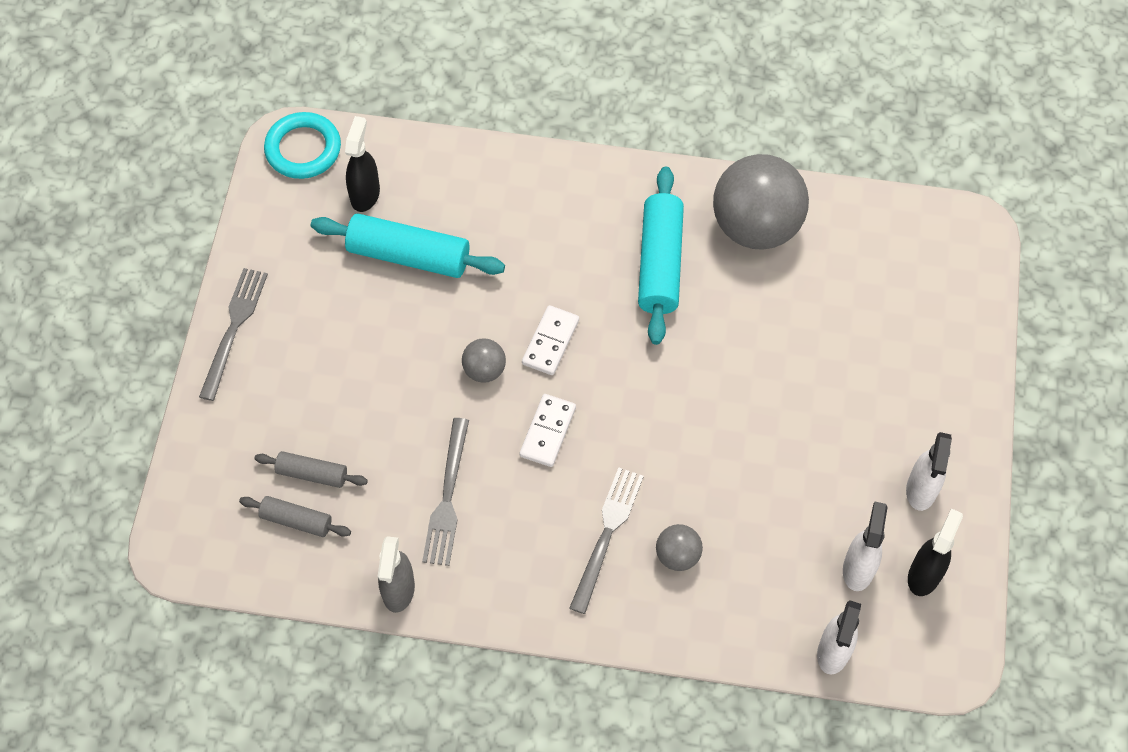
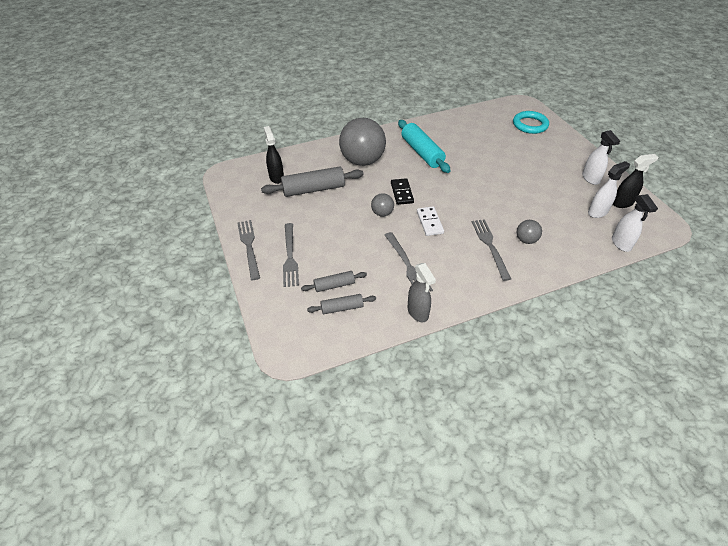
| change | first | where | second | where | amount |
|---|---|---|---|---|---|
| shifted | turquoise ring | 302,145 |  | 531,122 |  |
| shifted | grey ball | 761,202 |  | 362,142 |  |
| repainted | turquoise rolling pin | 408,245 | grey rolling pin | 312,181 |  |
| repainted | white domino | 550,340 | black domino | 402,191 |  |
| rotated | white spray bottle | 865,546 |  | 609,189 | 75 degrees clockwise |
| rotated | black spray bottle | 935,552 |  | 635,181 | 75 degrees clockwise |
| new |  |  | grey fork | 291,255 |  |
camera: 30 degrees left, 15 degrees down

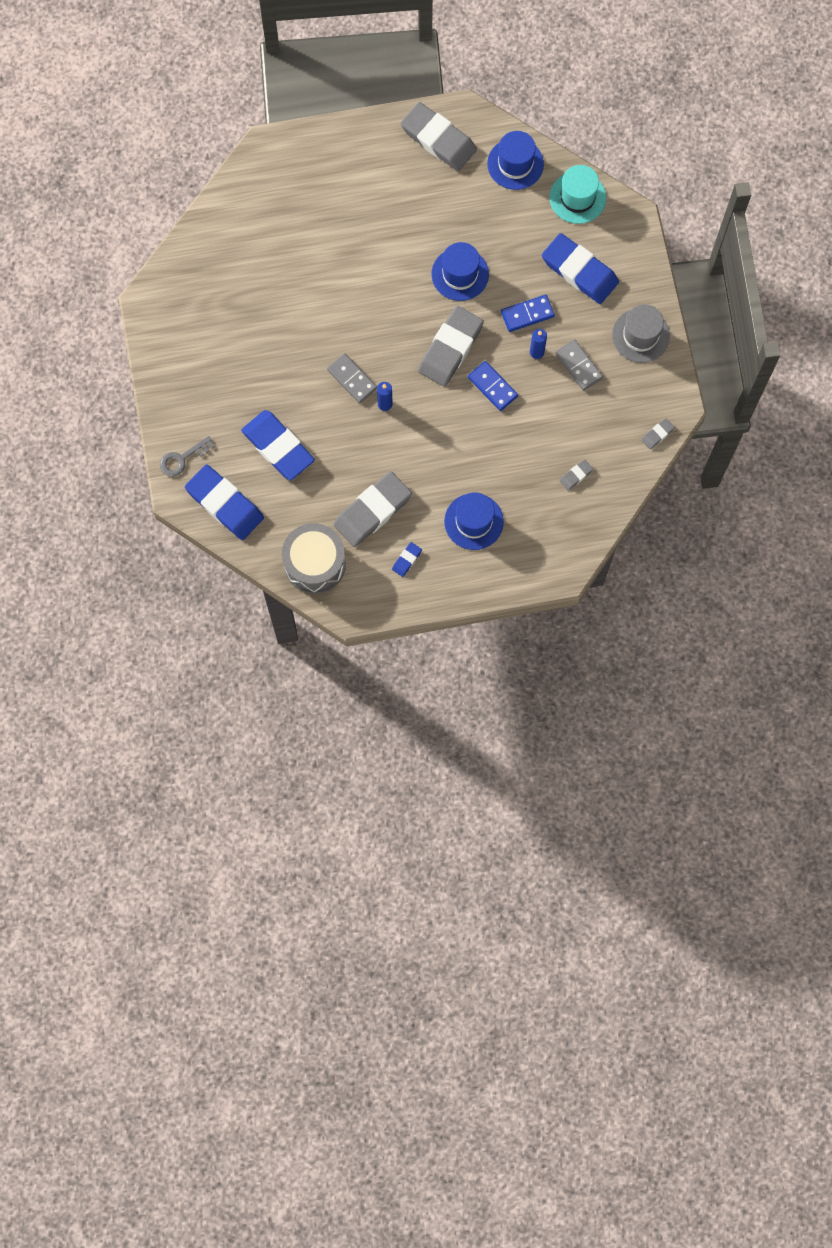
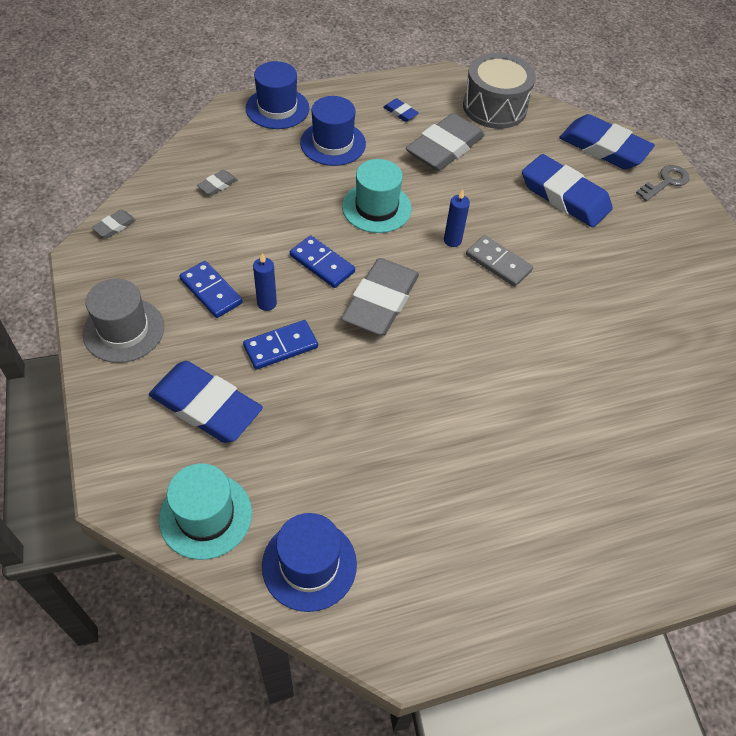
| change | first | where | second | where | amount |
|---|---|---|---|---|---|
| gone | grey eraser | 438,136 |  |  |  |
| shifted | blue hat | 460,271 |  | 277,95 |  |
| repainted | grey domino | 579,365 | blue domino | 211,289 |  |
| rotated | blue eraser | 407,559 |  | 401,110 | 75 degrees counterclockwise |
| new |  |  | turquoise hat | 377,196 |  |
camera: 170 degrees right, 20 degrees down

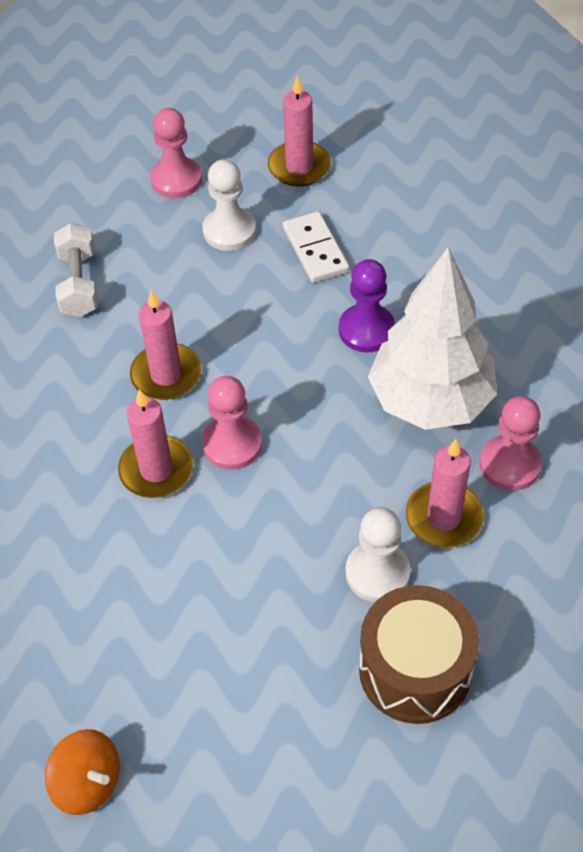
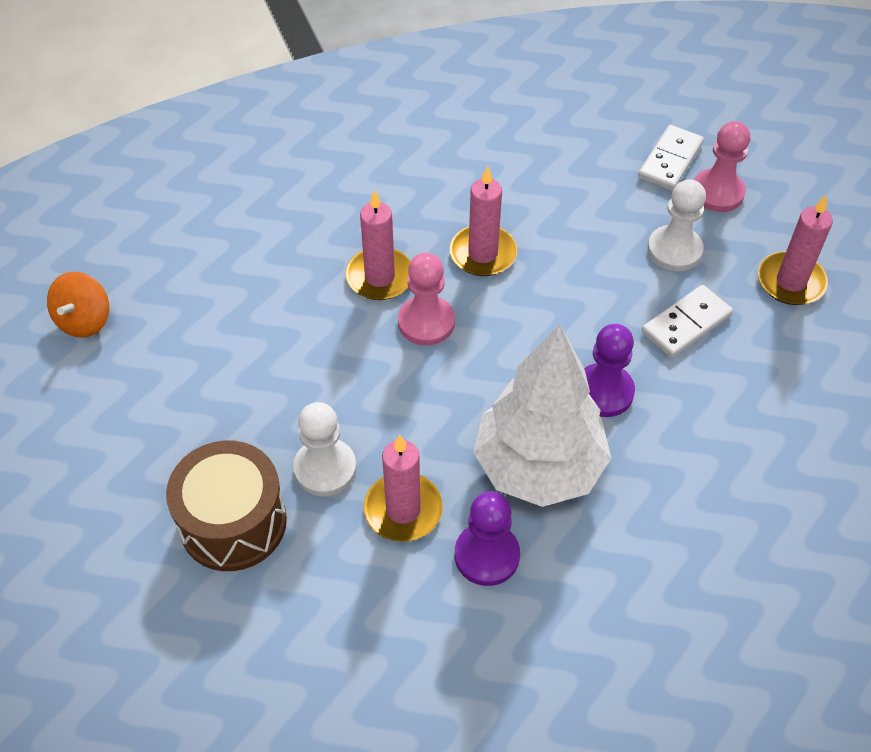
| change | first | where | second | where | amount |
|---|---|---|---|---|---|
| gone | white dumbbell | 76,270 |  |  |  |
| repainted | pink pawn | 510,443 | purple pawn | 487,539 |  |
| new |  |  | white domino | 671,158 |  |
camera: 70 degrees right, 0 degrees up

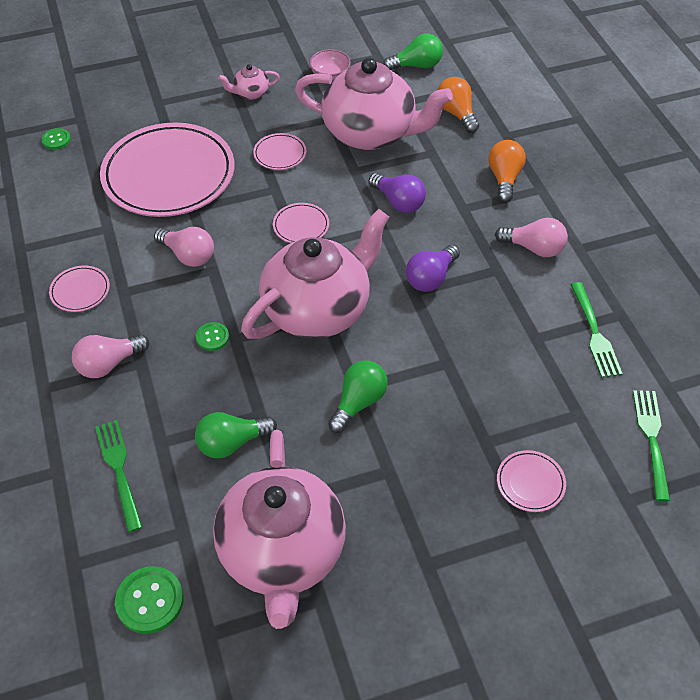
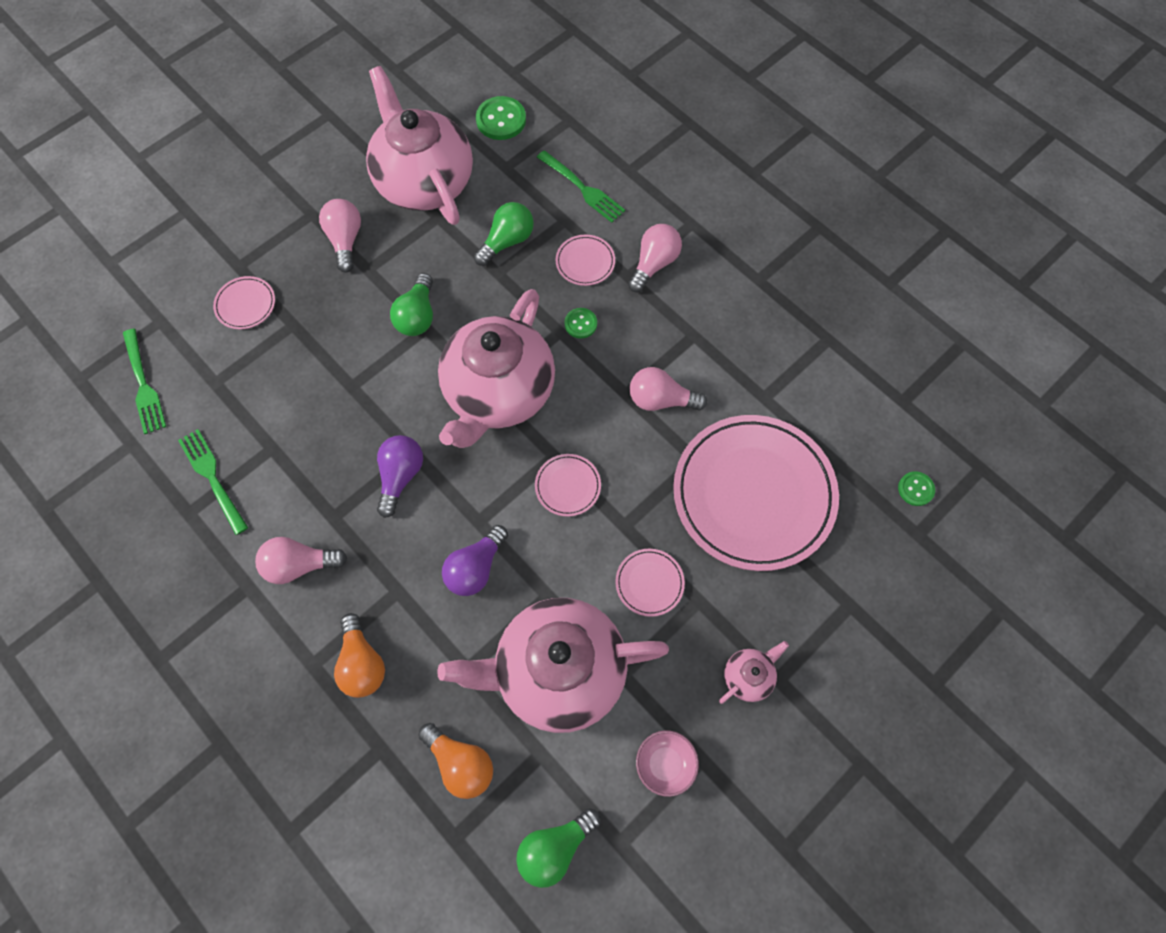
| change | first | where | second | where | amount |
|---|---|---|---|---|---|
| rotated | purple light bulb | 397,193 |  | 475,560 | 75 degrees counterclockwise |
| shifted | pink plate | 79,289 |  | 585,260 |  |
| new |  |  | pink light bulb | 340,236 |  |
camera: 155 degrees right, 15 degrees up

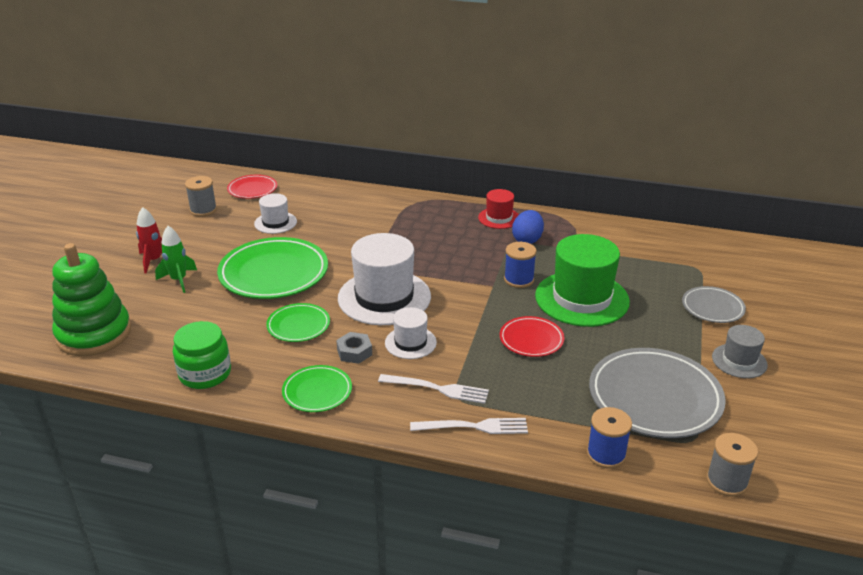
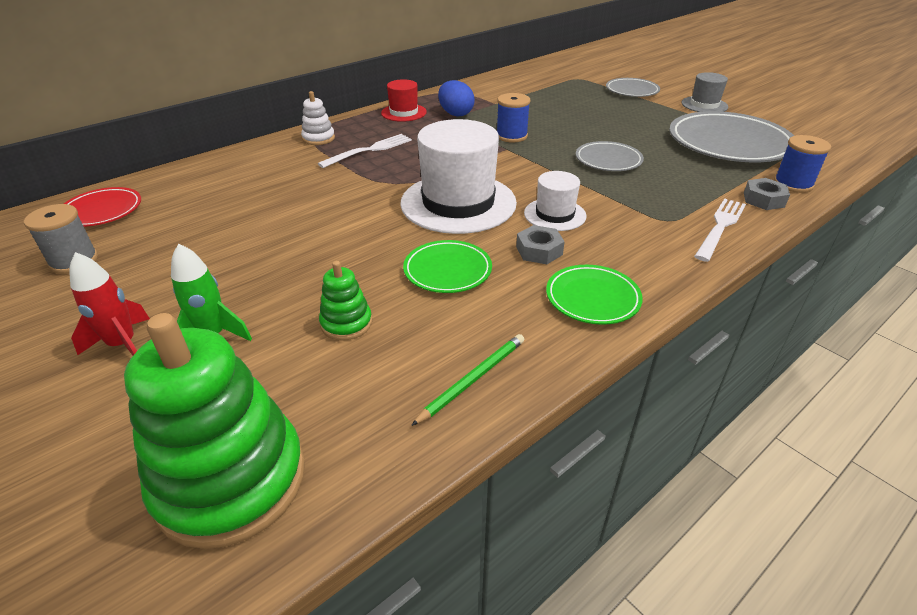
| change | first | where | second | where | amount |
|---|---|---|---|---|---|
| gone | white hat | 275,213 |  |  |  |
| gone | green hat | 582,280 |  |  |  |
| gone | green plate | 272,268 |  |  |  |
| repainted | red plate | 532,336 | grey plate | 610,156 |  |
| swapped | green jar | 202,355 | green pencil | 467,380 |  |
| shifted | white fork | 433,389 |  | 365,151 |  |
| gone | grey spool | 732,465 |  |  |  |
| new |  |  | white stacking toy | 318,118 |  |
| new |  |  | grey nut | 767,194 |  |
| new |  |  | green stacking toy | 345,301 |  |
camera: 55 degrees left, 5 degrees up

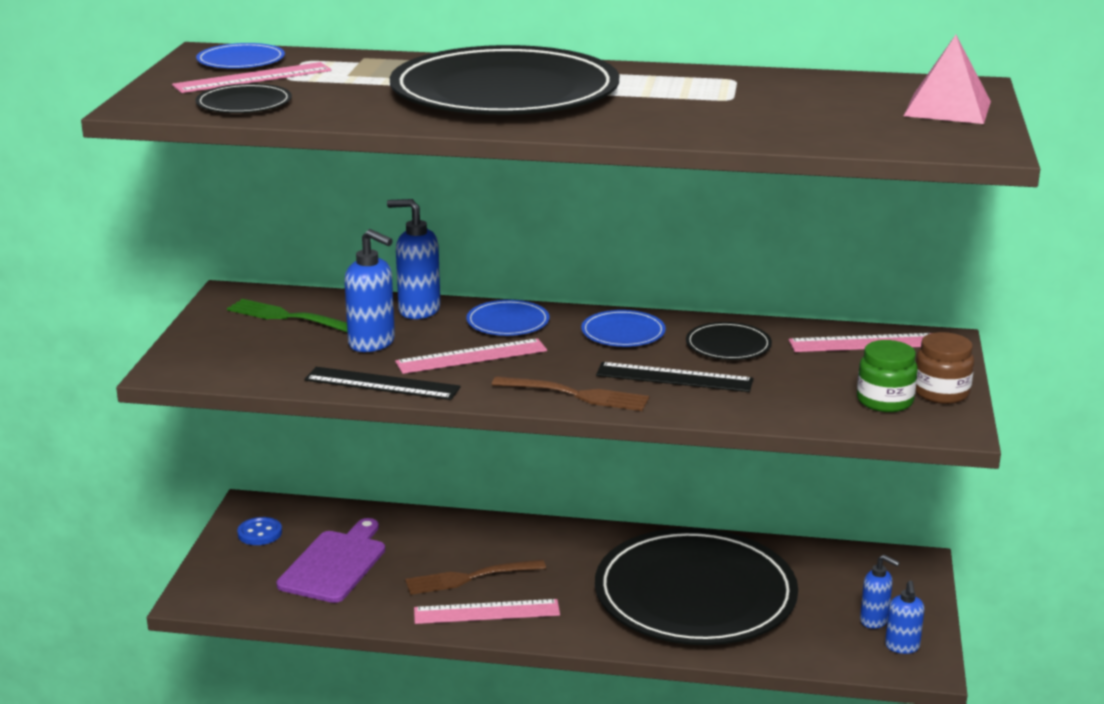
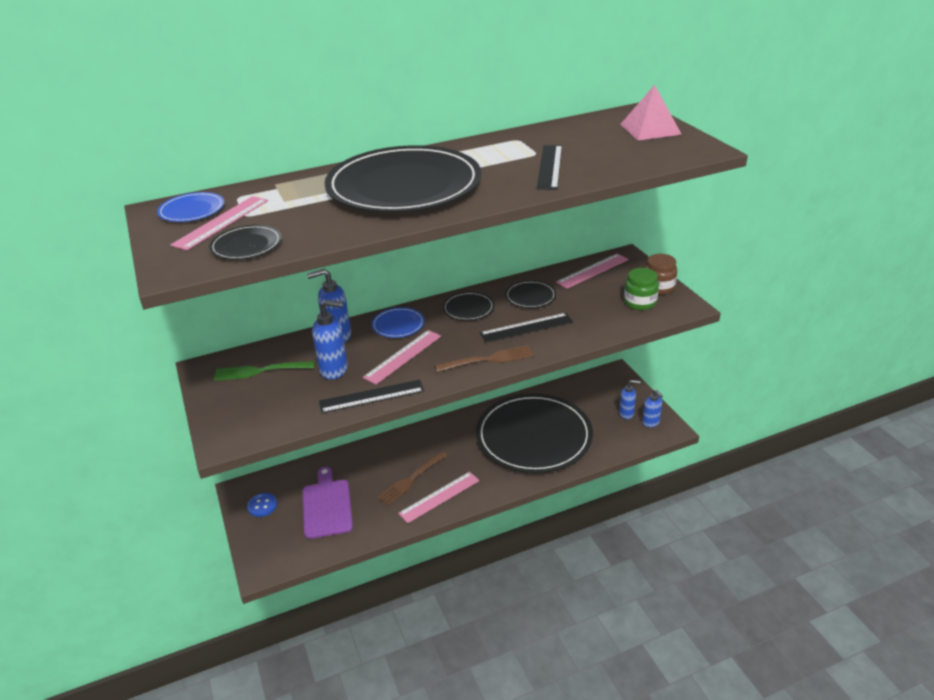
| change | first | where | second | where | amount |
|---|---|---|---|---|---|
| repainted | blue plate | 623,328 | black plate | 468,306 |  |
| new |  |  | black ruler | 549,167 |  |
camera: 30 degrees left, 10 degrees up

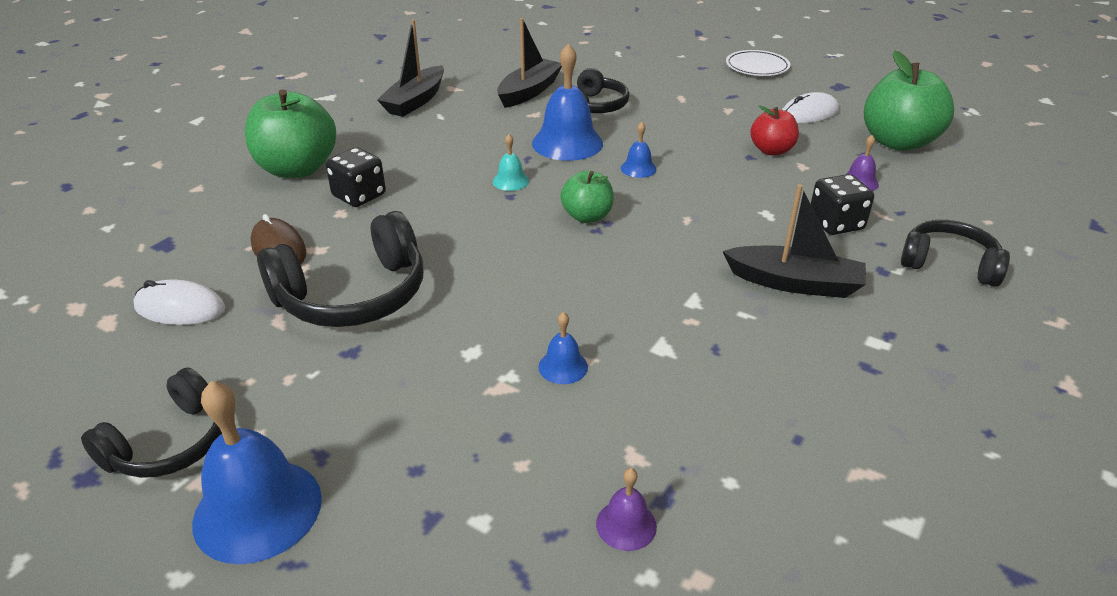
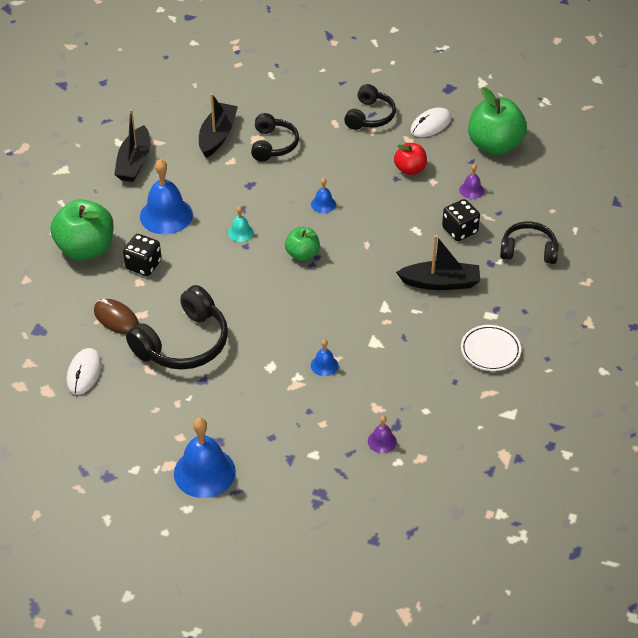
| change | first | where | second | where | amount |
|---|---|---|---|---|---|
| shifted | blue bell | 567,102 |  | 166,196 |  |
| shifted | white plate | 758,63 |  | 491,348 |  |
| rotated | white mouse | 179,302 |  | 84,371 | 75 degrees counterclockwise |
| shifted | black headphones | 151,422 |  | 370,107 |  |
camera: 15 degrees left, 10 degrees up

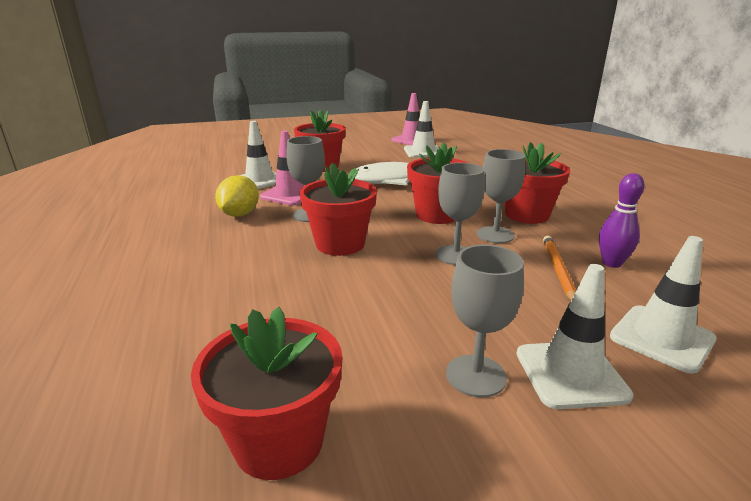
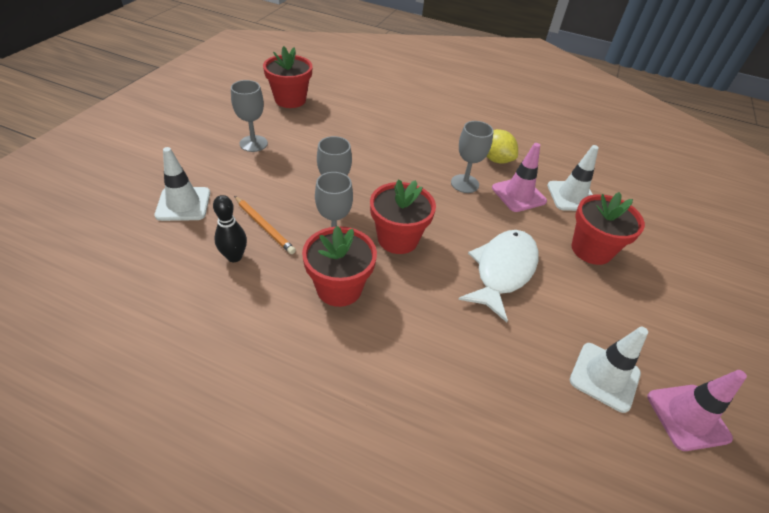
| change | first | where | second | where | amount |
|---|---|---|---|---|---|
| gone | red flower pot | 338,209 |  |  |  |
| repainted | purple bowling pin | 622,220 | black bowling pin | 230,228 |  |
| gone | white traffic cone | 574,336 |  |  |  |
camera: 125 degrees right, 20 degrees up

